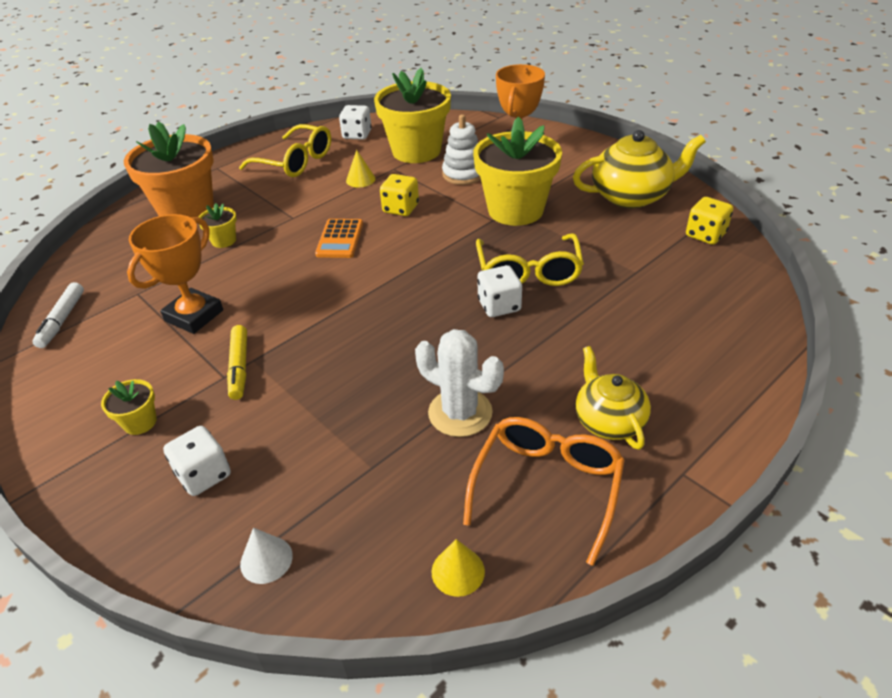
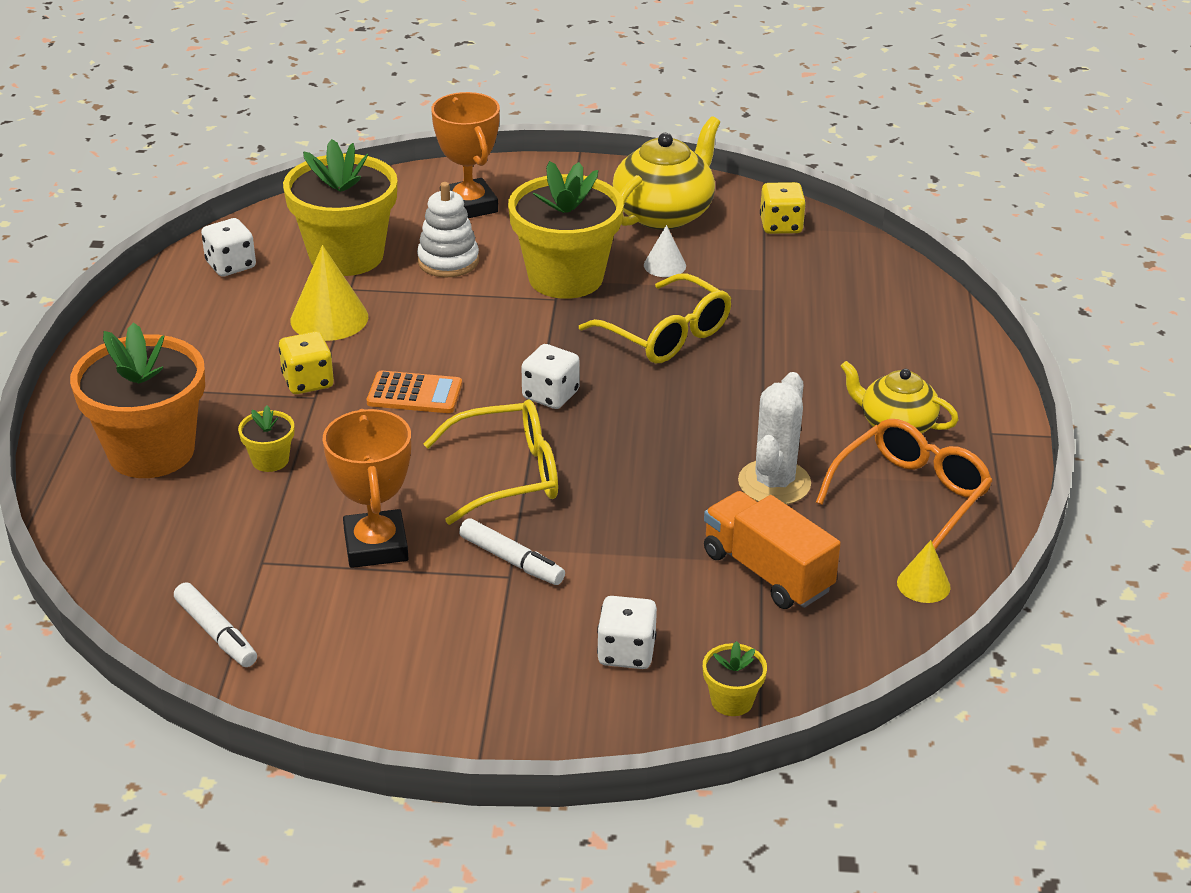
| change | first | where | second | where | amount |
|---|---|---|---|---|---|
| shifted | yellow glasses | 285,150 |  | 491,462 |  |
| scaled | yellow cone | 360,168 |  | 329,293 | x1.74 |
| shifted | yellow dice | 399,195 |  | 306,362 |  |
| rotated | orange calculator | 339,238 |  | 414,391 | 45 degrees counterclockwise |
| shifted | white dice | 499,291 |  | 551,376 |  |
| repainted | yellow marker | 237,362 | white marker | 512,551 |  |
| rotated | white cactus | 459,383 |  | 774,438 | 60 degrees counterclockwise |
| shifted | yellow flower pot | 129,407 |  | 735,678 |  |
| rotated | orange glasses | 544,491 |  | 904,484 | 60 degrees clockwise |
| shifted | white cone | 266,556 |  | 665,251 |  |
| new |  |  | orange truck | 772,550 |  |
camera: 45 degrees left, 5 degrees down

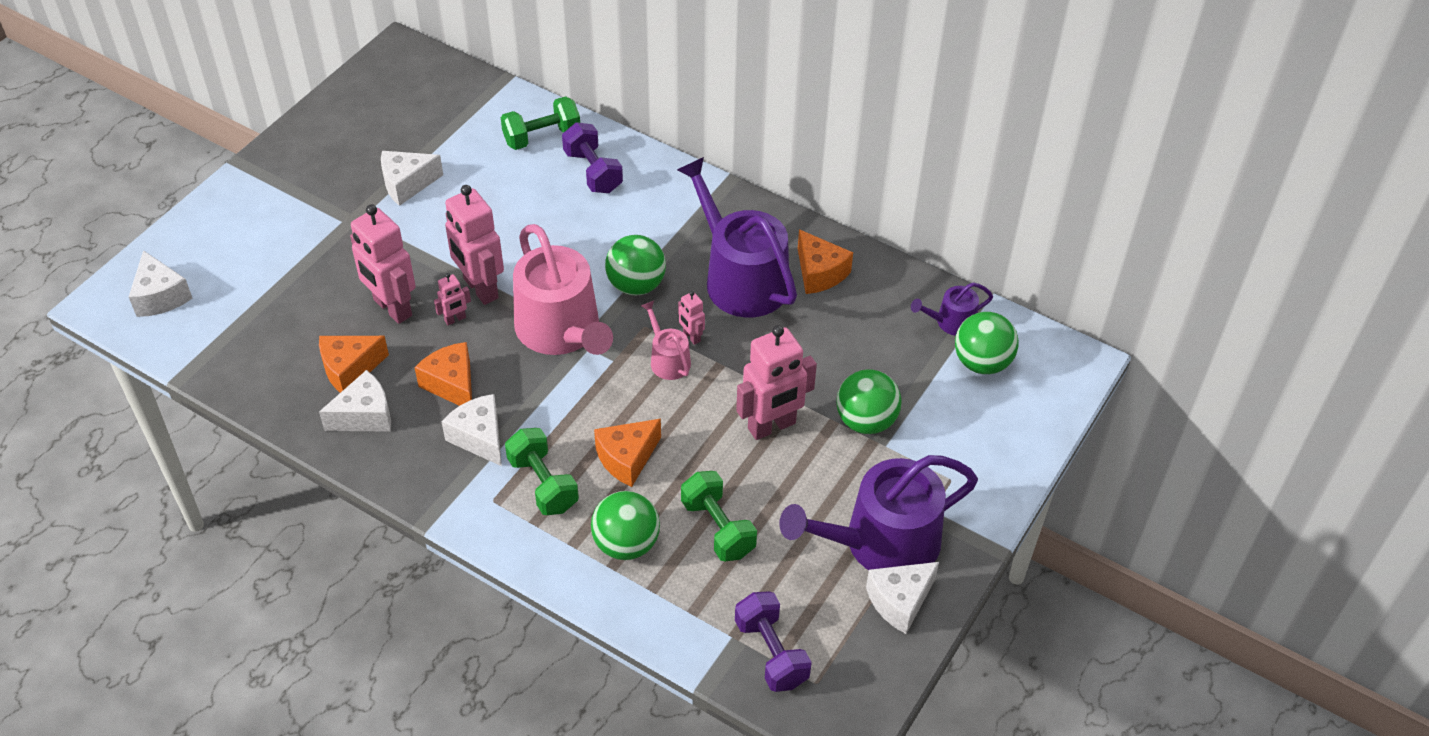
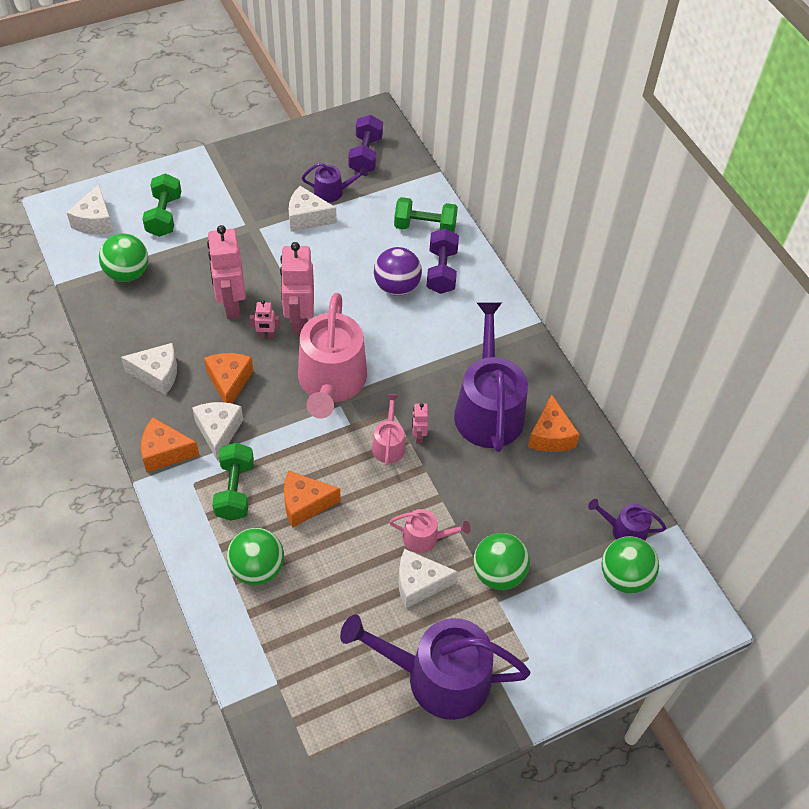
| change | first | where | second | where | amount |
|---|---|---|---|---|---|
| shifted | green ball | 635,265 |  | 123,257 |  |
| swapped | pink robot | 776,382 | pink watering can | 430,531 |  |
| shifted | orange cheese | 354,364 |  | 170,444 |  |
| shifted | green dumbbell | 719,516 |  | 161,205 |  |
| shifted | white cheese | 902,598 |  | 428,578 |  |
| shifted | purple dumbbell | 773,641 |  | 365,144 |  |
| new |  |  | purple watering can | 335,182 |  |
| new |  |  | purple ball | 398,271 |  |
camera: 30 degrees right, 5 degrees up

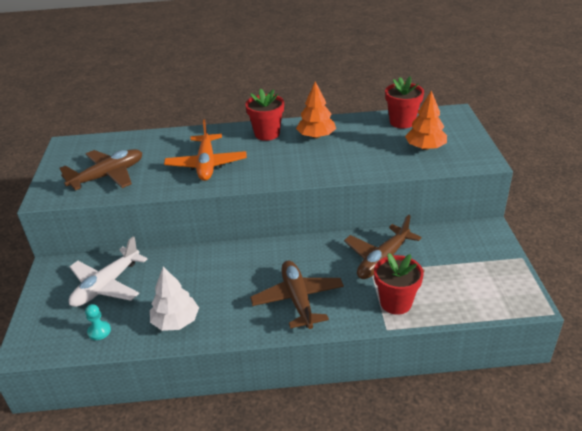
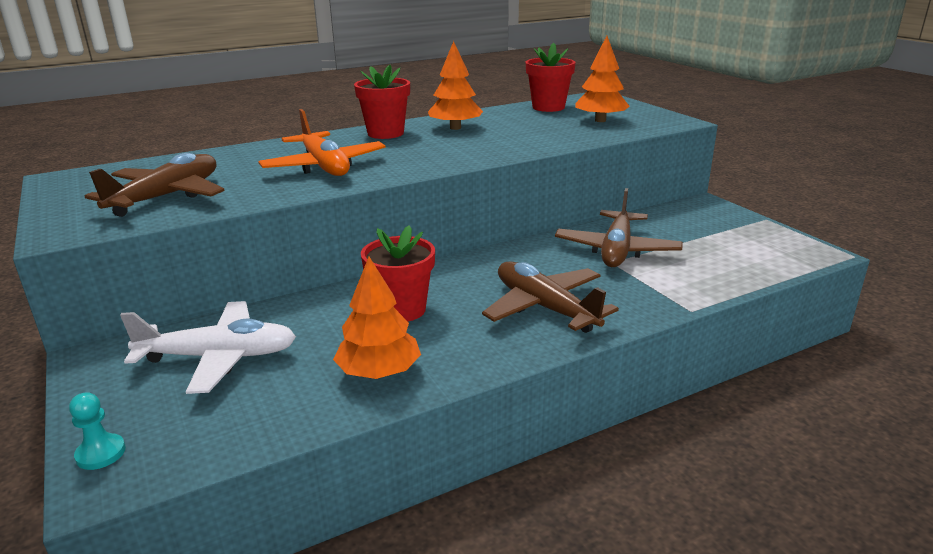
| change | first | where | second | where | amount |
|---|---|---|---|---|---|
| rotated | white plane | 108,271 |  | 208,347 | 105 degrees counterclockwise |
| shifted | red flower pot | 399,284 |  | 398,273 |  |
| repainted | white tree | 174,299 | orange tree | 377,318 |  |
| shifted | turquoise pawn | 98,322 |  | 97,431 |  |
camera: 25 degrees left, 10 degrees down

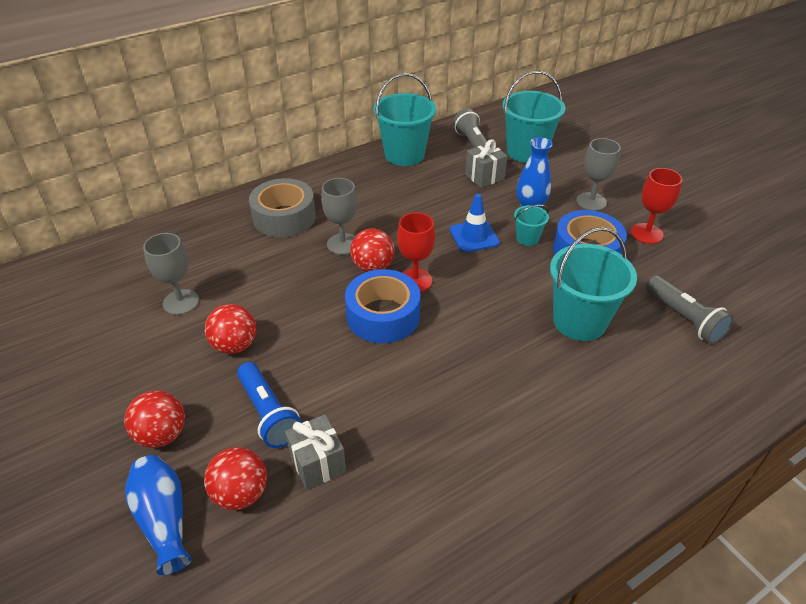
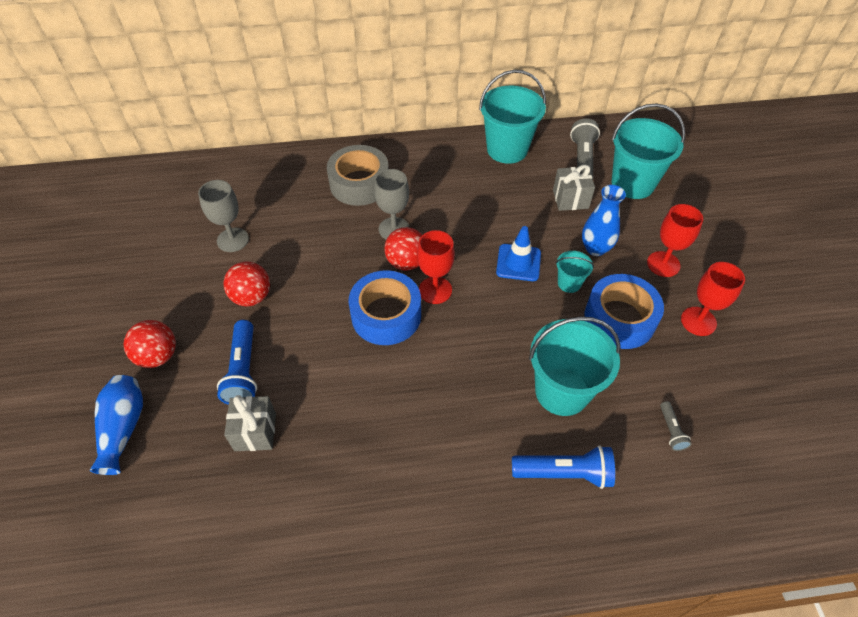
| change | first | where | second | where | amount |
|---|---|---|---|---|---|
| repainted | grey goblet | 598,174 | red goblet | 675,240 |  |
| scaled | grey flashlight | 690,310 |  | 676,426 | x0.52 |
| gone | red ball | 235,478 |  |  |  |
| new |  |  | blue flashlight | 563,467 |  |
camera: 25 degrees right, 10 degrees up

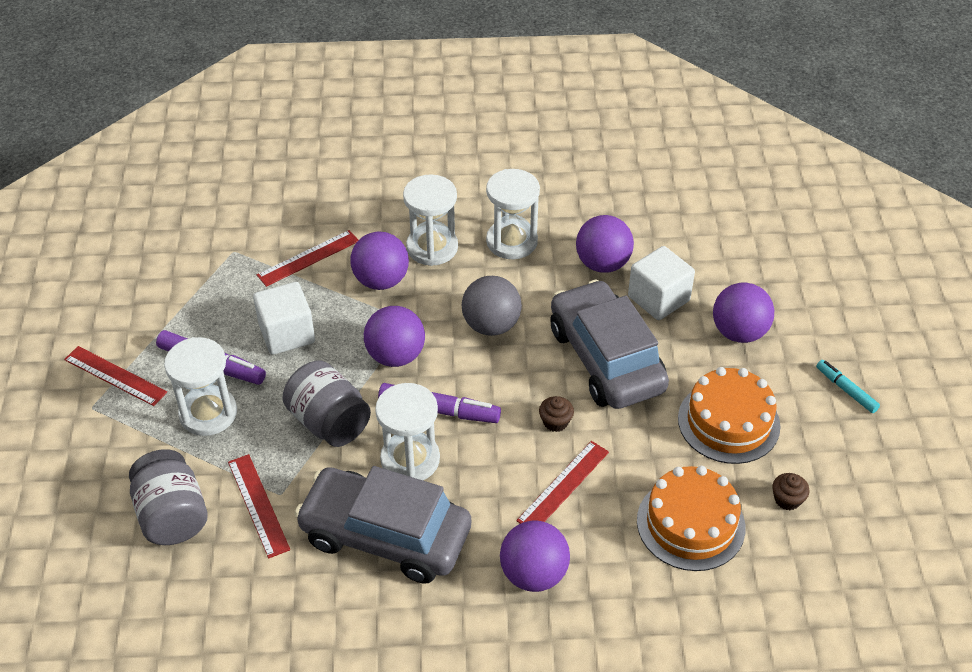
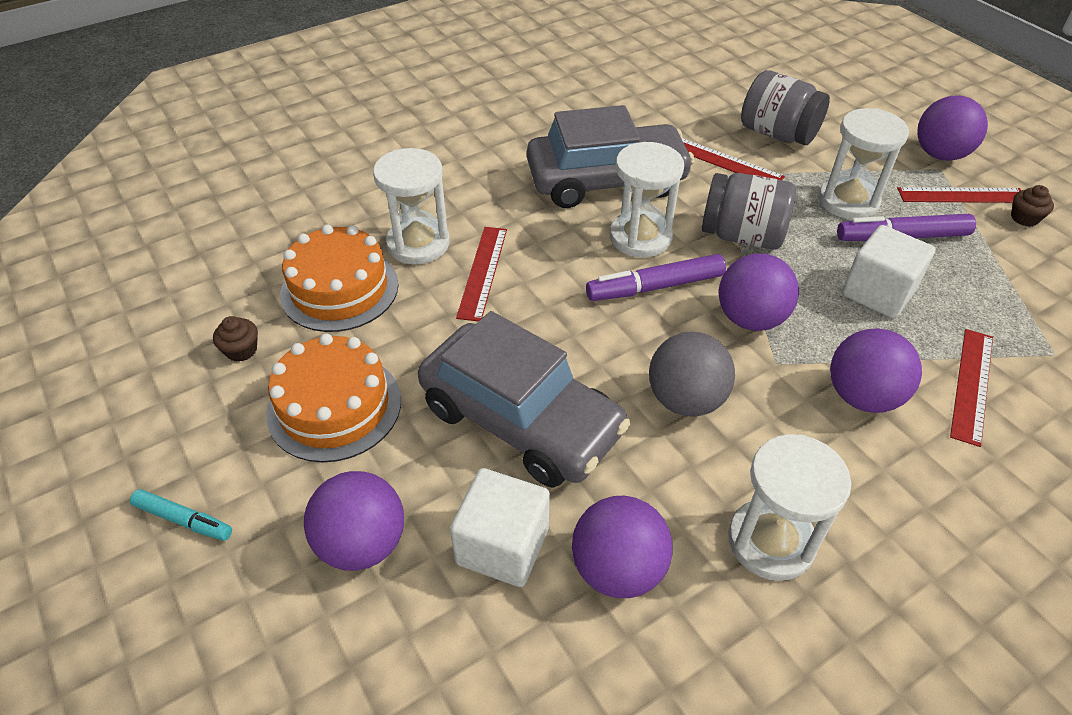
| change | first | where | second | where | amount |
|---|---|---|---|---|---|
| shifted | white hourglass | 430,220 |  | 411,206 |  |
| shifted | brown cupcake | 556,414 |  | 1032,206 |  |
| shifted | purple ball | 535,556 |  | 952,128 |  |
camera: 150 degrees right, 0 degrees up

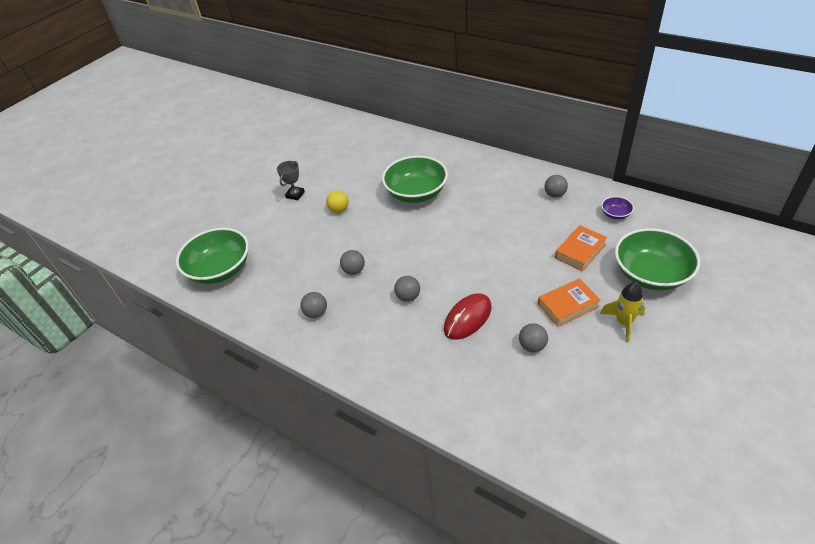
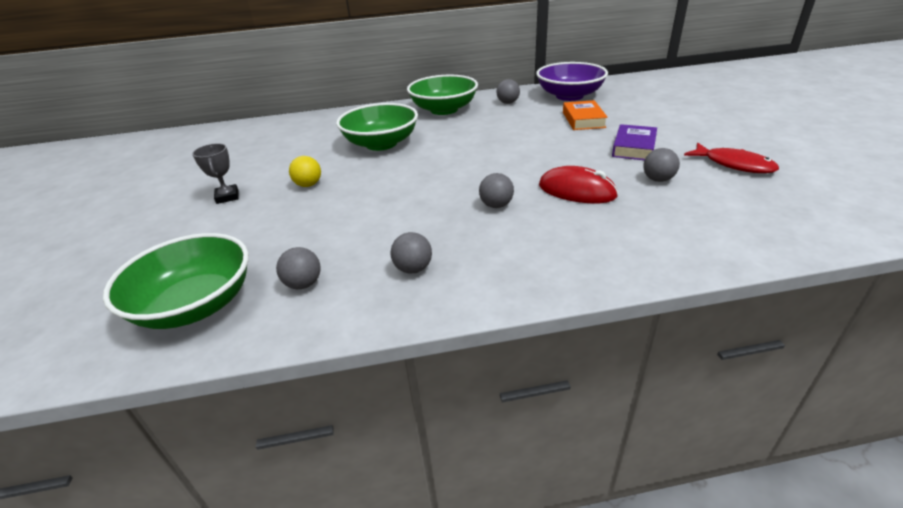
| change | first | where | second | where | amount |
|---|---|---|---|---|---|
| scaled | purple bowl | 617,207 |  | 572,81 | x2.27 |
| shifted | green bowl | 657,259 |  | 442,95 |  |
| shifted | grey ball | 352,262 |  | 298,268 |  |
| repainted | orange book | 569,302 | purple book | 634,142 |  |
| gone | yellow rocket | 622,312 |  |  |  |
| rotated | red mouse | 467,316 |  | 578,184 | 60 degrees counterclockwise |
| new |  |  | red fish | 731,158 |  |
camera: 45 degrees left, 10 degrees down

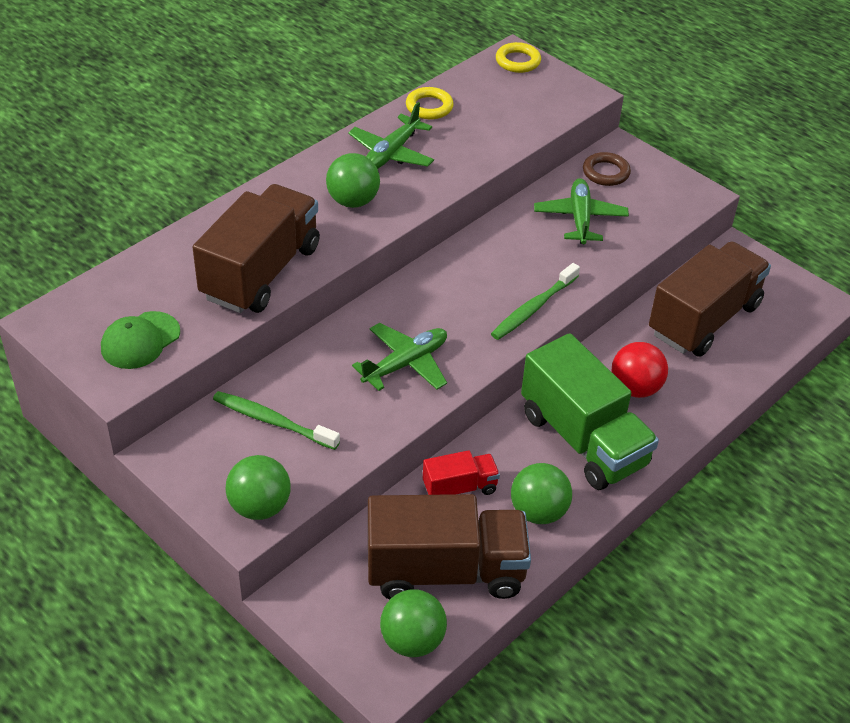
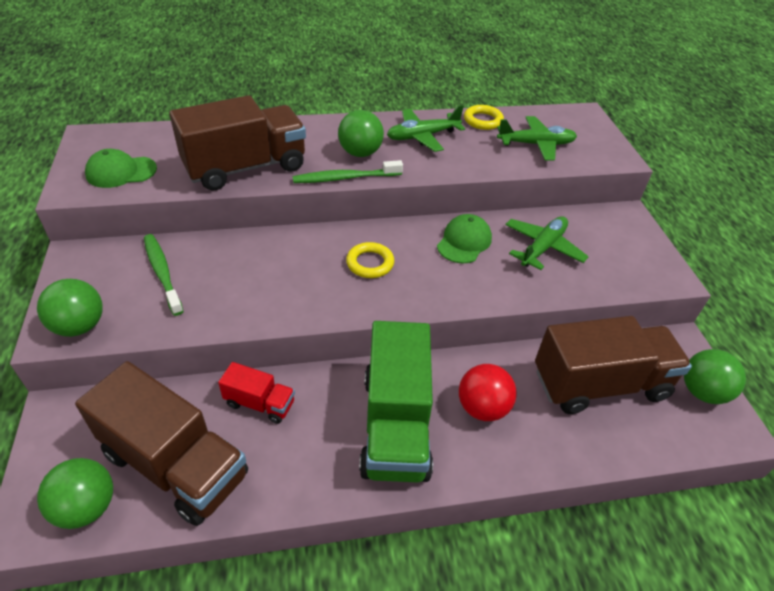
| change | first | where | second | where | amount |
|---|---|---|---|---|---|
| shifted | yellow ring | 518,57 |  | 370,260 |  |
| gone | brown ring | 607,169 |  |  |  |
| shifted | green toothbrush | 535,301 |  | 348,171 |  |
| shifted | green plane | 399,357 |  | 537,138 |  |
| shifted | green ball | 541,493 |  | 715,376 |  |
| new |  |  | green cap | 464,238 |  |
camera: 35 degrees right, 0 degrees up

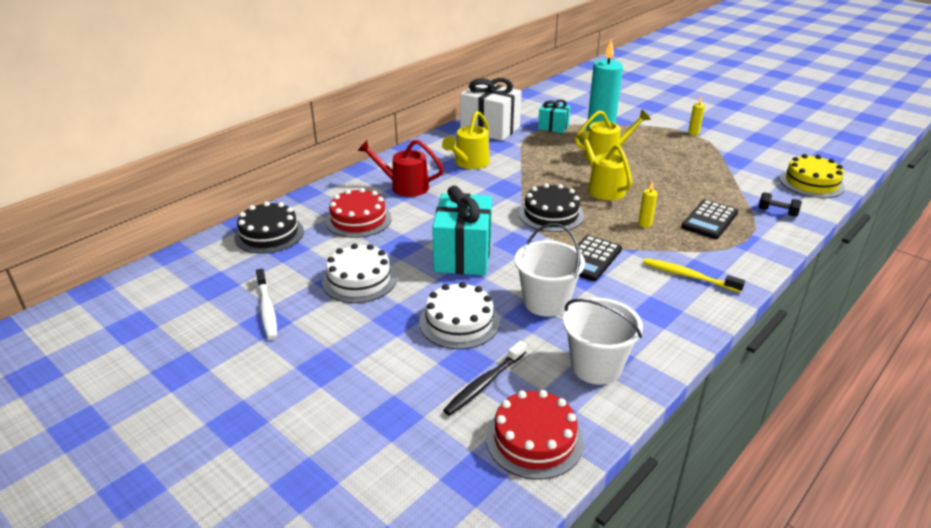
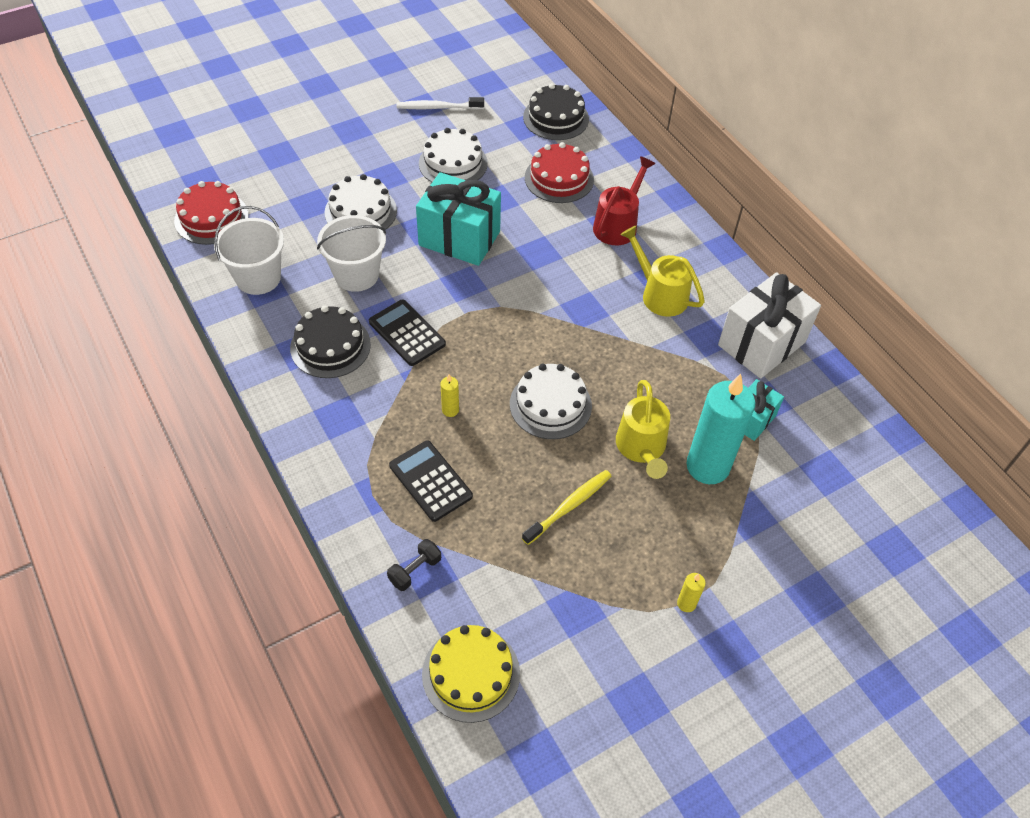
| change | first | where | second | where | amount |
|---|---|---|---|---|---|
| swapped | yellow watering can | 604,165 | white cake | 551,401 |  |
| shifted | black cake | 551,207 |  | 330,341 |  |
| shifted | yellow toothbrush | 694,275 |  | 566,507 |  |
| gone | black toothbrush | 484,378 |  |  |  |
camera: 105 degrees right, 20 degrees up

